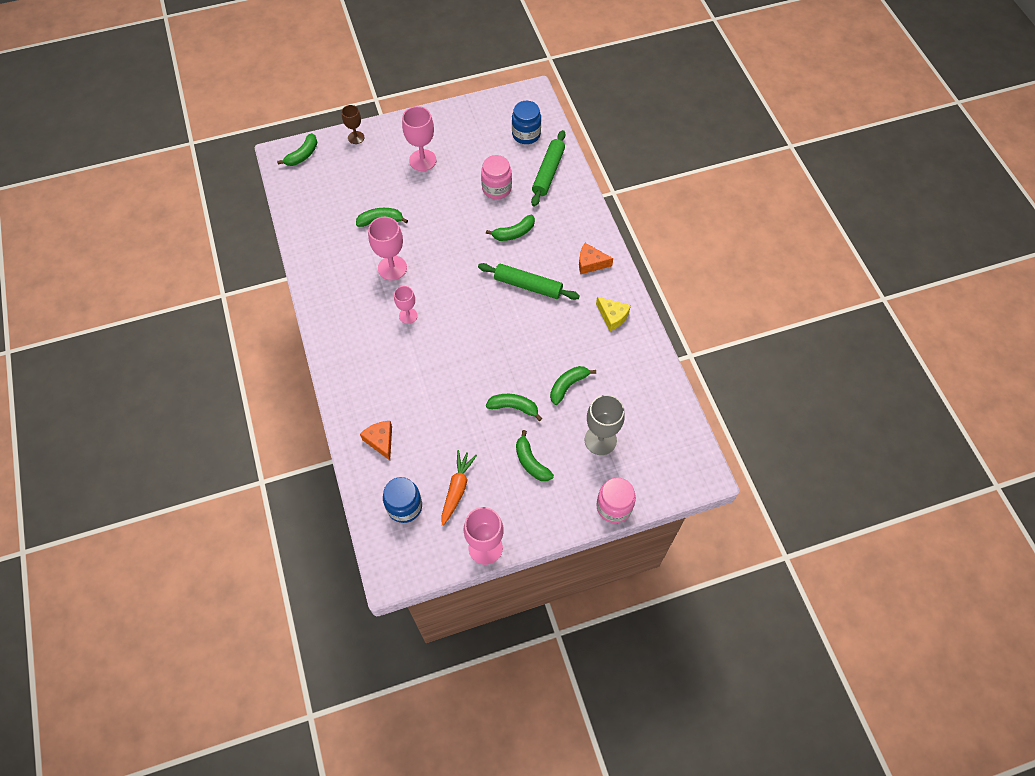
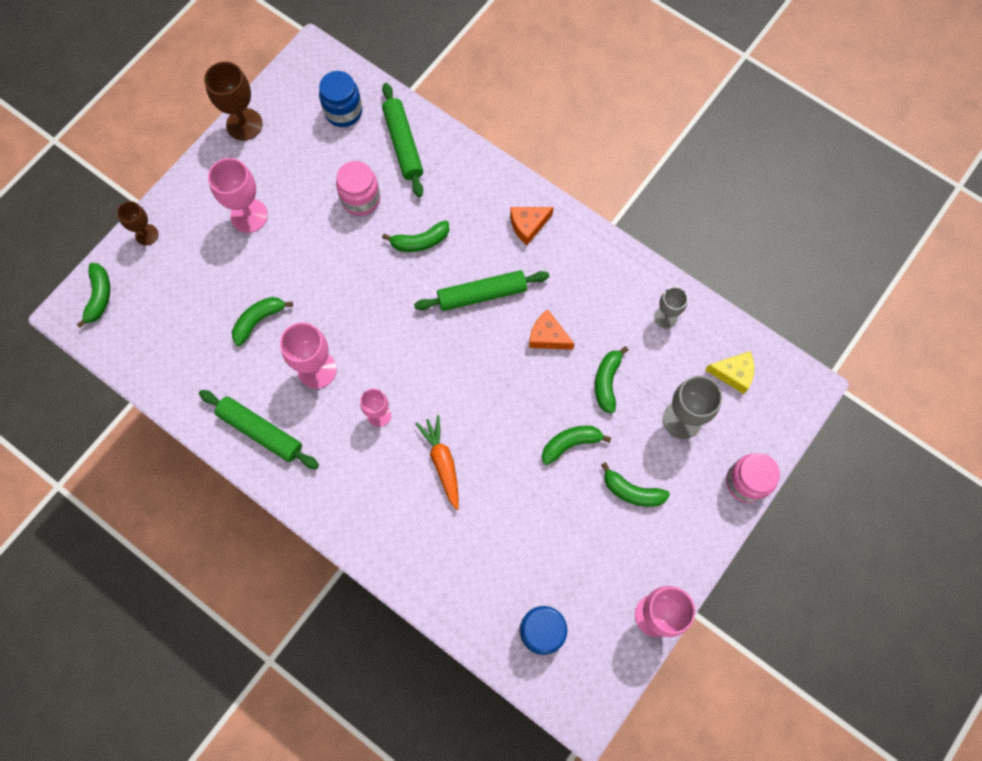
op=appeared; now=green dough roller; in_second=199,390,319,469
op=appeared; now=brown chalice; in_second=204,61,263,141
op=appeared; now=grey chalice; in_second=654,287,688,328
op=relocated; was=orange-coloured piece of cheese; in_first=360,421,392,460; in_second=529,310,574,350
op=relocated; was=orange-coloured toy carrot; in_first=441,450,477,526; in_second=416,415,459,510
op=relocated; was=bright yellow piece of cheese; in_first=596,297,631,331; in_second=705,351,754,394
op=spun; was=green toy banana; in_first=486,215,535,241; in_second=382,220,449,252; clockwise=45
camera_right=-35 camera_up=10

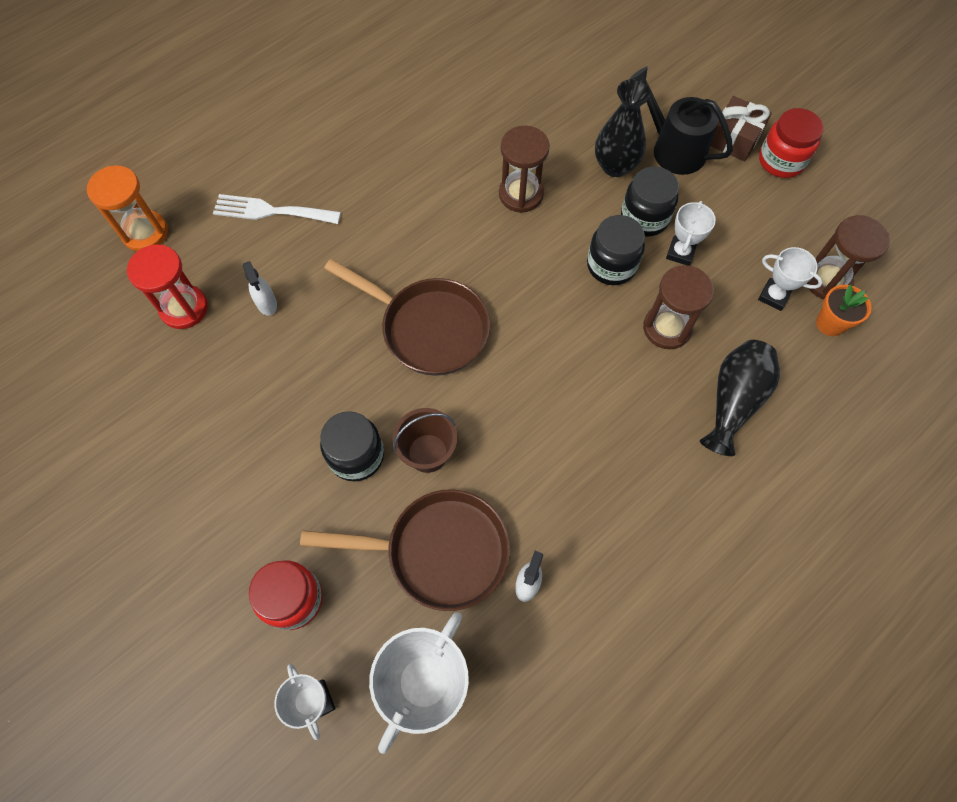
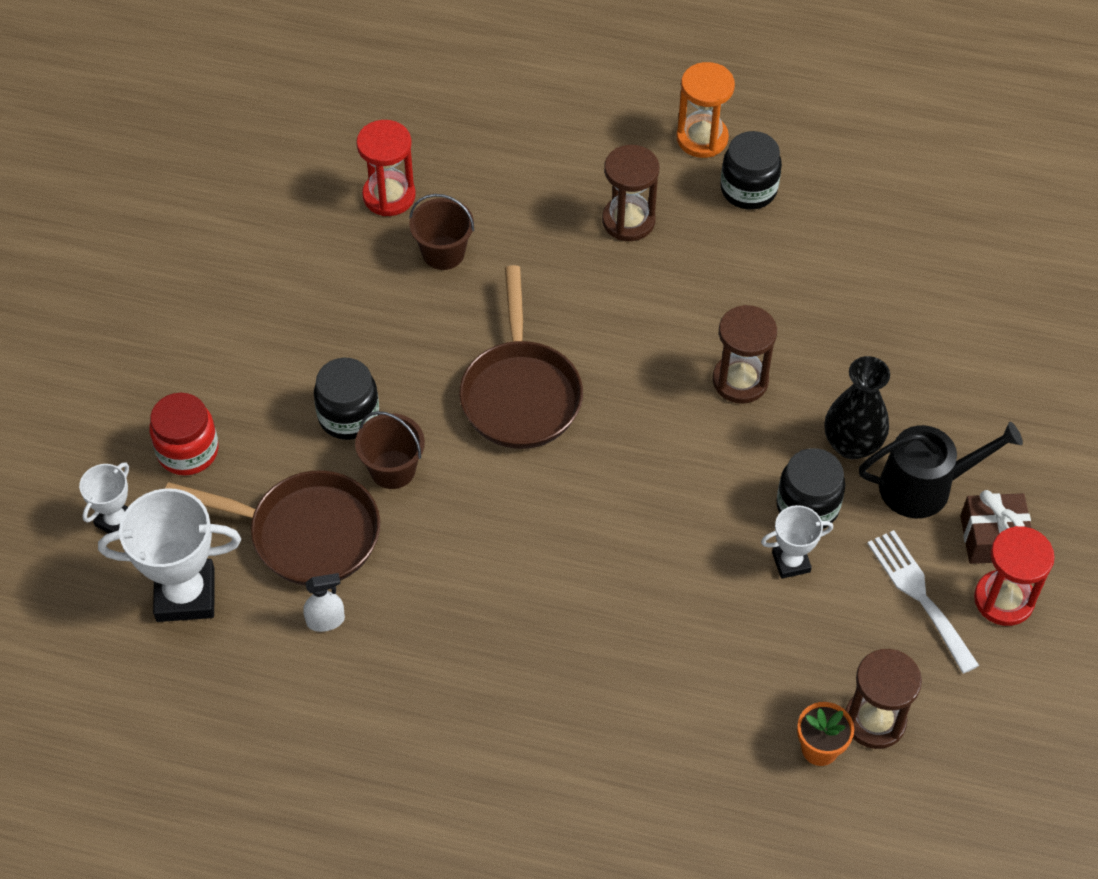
op=missing; was=black tall vase; in_first=700,340,780,456
op=missing; was=pure white trophy; in_first=758,247,823,311
op=relocated; was=orange-coloured sand timer; in_first=87,165,168,251; in_second=676,62,735,158
op=relocated; was=pure white fork; in_first=213,194,341,224; in_second=867,530,979,674
op=relocated; was=black jam jar; in_first=587,215,645,285; in_second=721,131,782,210
op=relocated; was=brown sand timer; in_first=643,265,714,349; in_second=602,145,659,241
op=exchanged; was=pure white spray cleaner; now=brown bucket; in_first=243,261,277,316; in_second=409,194,474,270
op=exchanged; was=crimson jam jar; now=crimson sand timer; in_first=759,108,824,178; in_second=974,526,1055,626
op=spun; was=brown pan; in_first=300,489,510,611; in_second=166,471,380,585; clockwise=-45
op=spun; was=black watering pot; in_first=630,67,733,175; in_second=859,422,1023,518; clockwise=75
camera_right=55 camera_up=-10

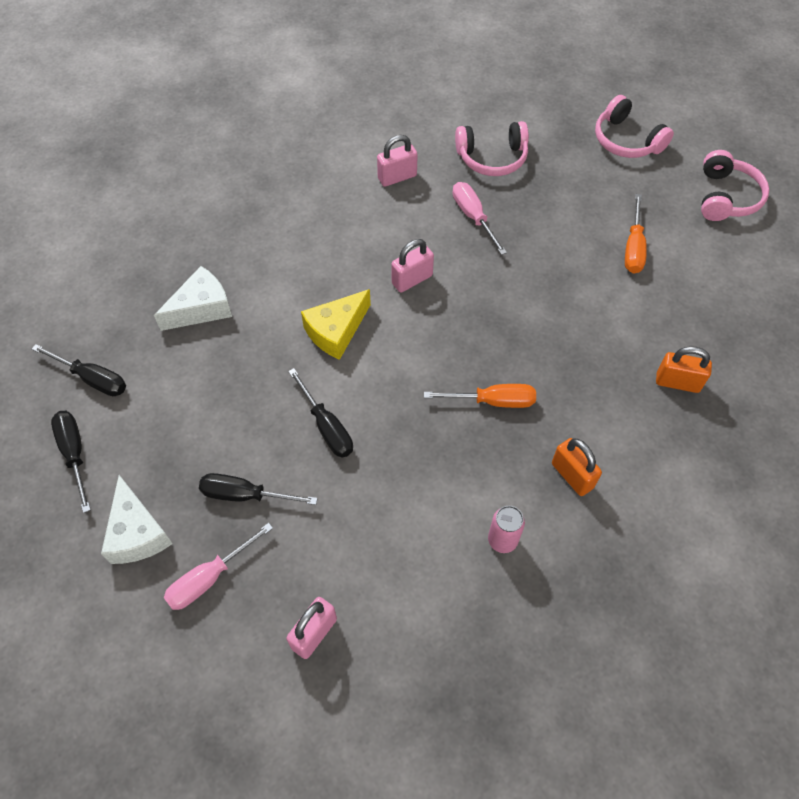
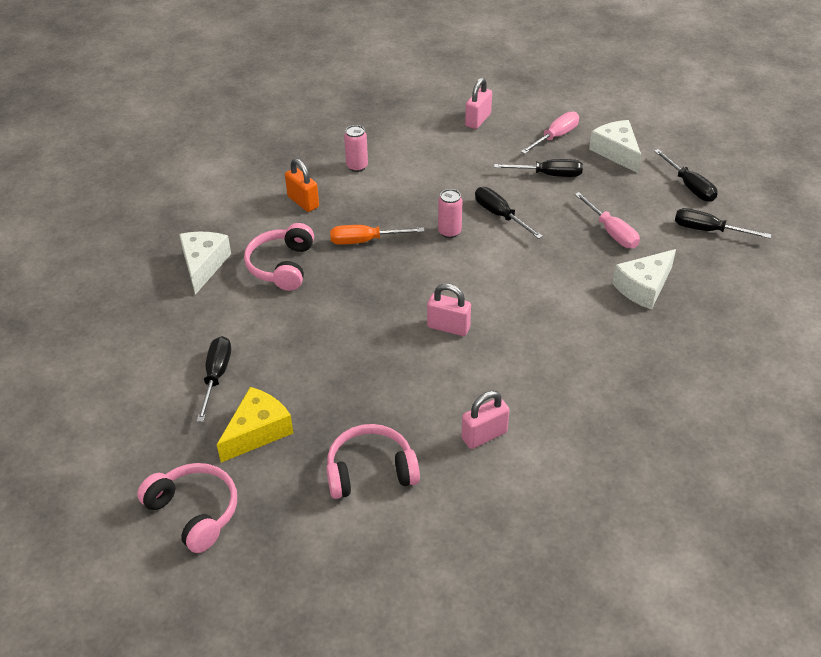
op=appeared; now=pink can; in_second=438,189,462,238
op=relocated; was=bright yellow piece of cheese; in_first=301,289,371,360; in_second=217,387,293,463
op=relocated; was=pink flat screwdriver; in_first=453,182,507,255; in_second=574,192,640,248
op=relocated; was=pink headset; in_first=701,150,769,221; in_second=244,223,314,291
op=exchanged; was=orange-coloured small lock; now=pure white piece of cheese; in_first=656,346,712,393; in_second=179,232,231,295
op=colour; was=orange-coloured flat screwdriver; now=black flat screwdriver; in_first=625,194,647,274; in_second=197,336,231,422
op=spun; was=pink small lock; in_first=391,239,434,293; in_second=427,283,471,336; clockwise=60
camera_right=175 camera_up=-15

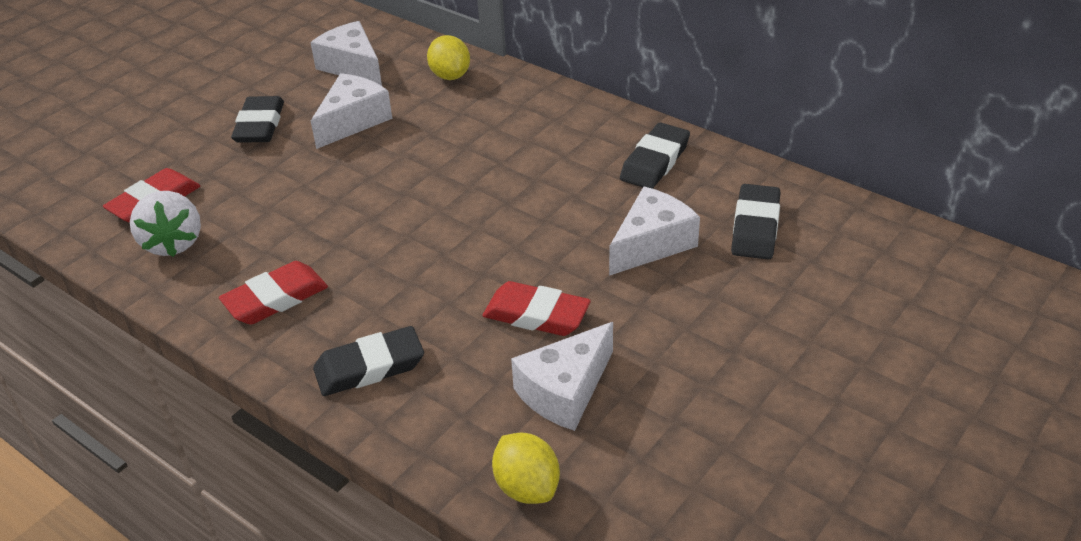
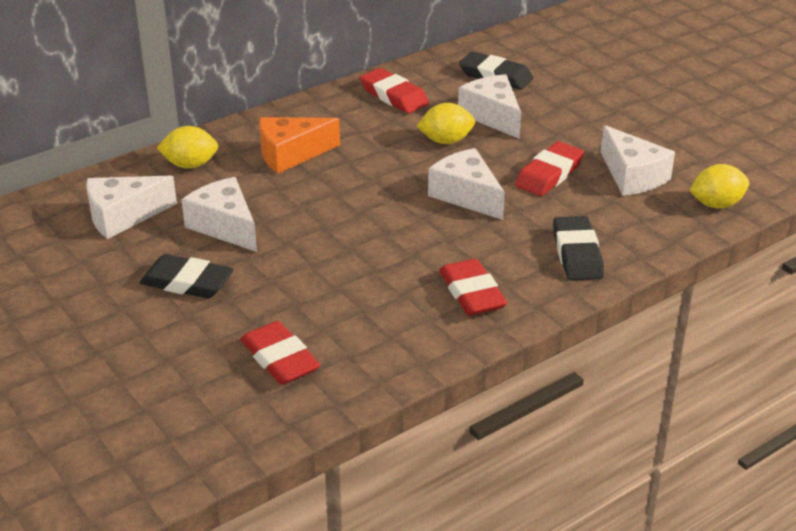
op=missing; was=pure white toy strawberry; in_first=130,191,201,257
op=appeared; now=orange-coloured piece of cheese; in_second=259,117,340,174
op=appeared; now=bright yellow lemon; in_second=417,103,475,144
op=appeared; now=pure white piece of cheese; in_second=428,148,505,220
op=colour; was=black eraser; now=crimson eraser; in_first=620,123,690,189; in_second=360,68,429,113
camera_right=-75 camera_up=-5

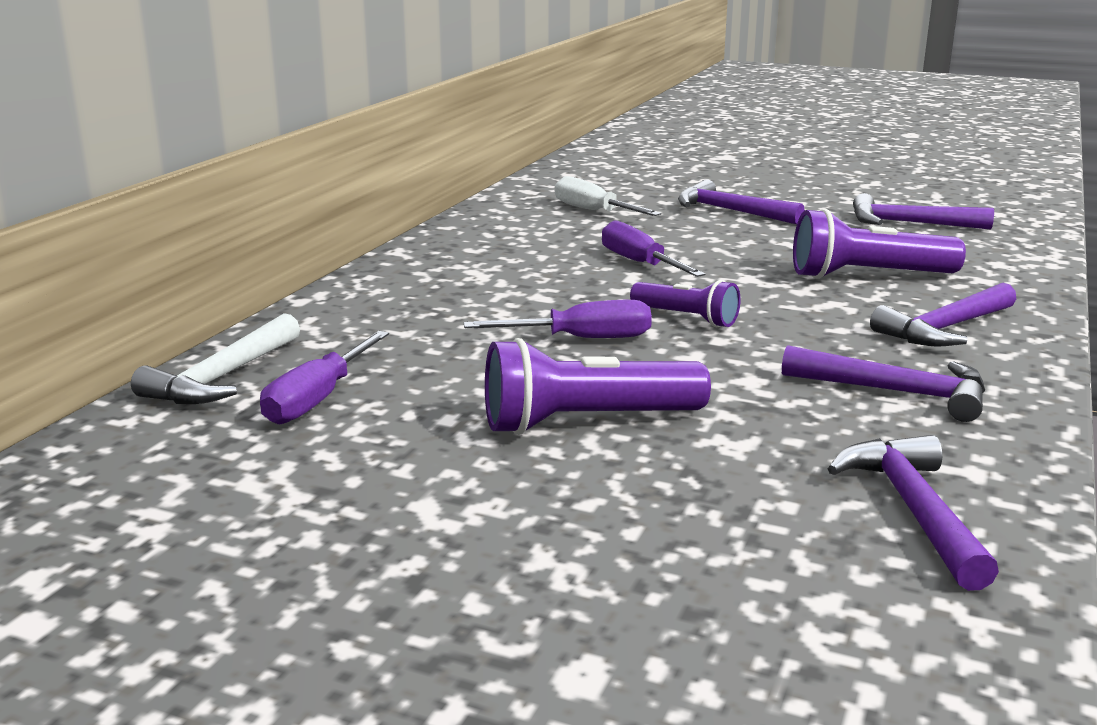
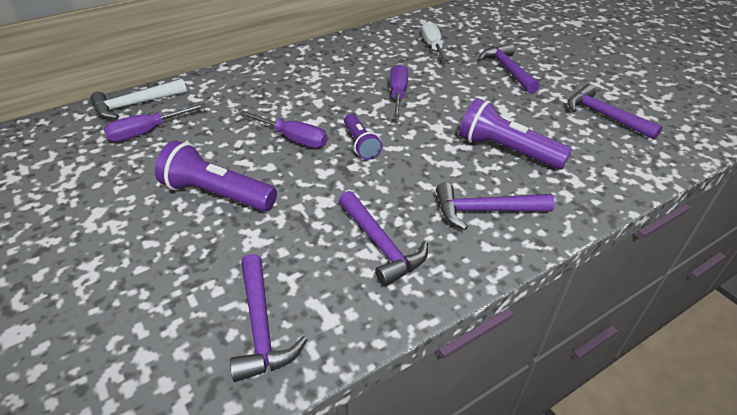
op=spun; was=purple carpenter's hammer; in_first=828,435,999,591; in_second=230,254,307,382; clockwise=135
camera_right=35 camera_up=20

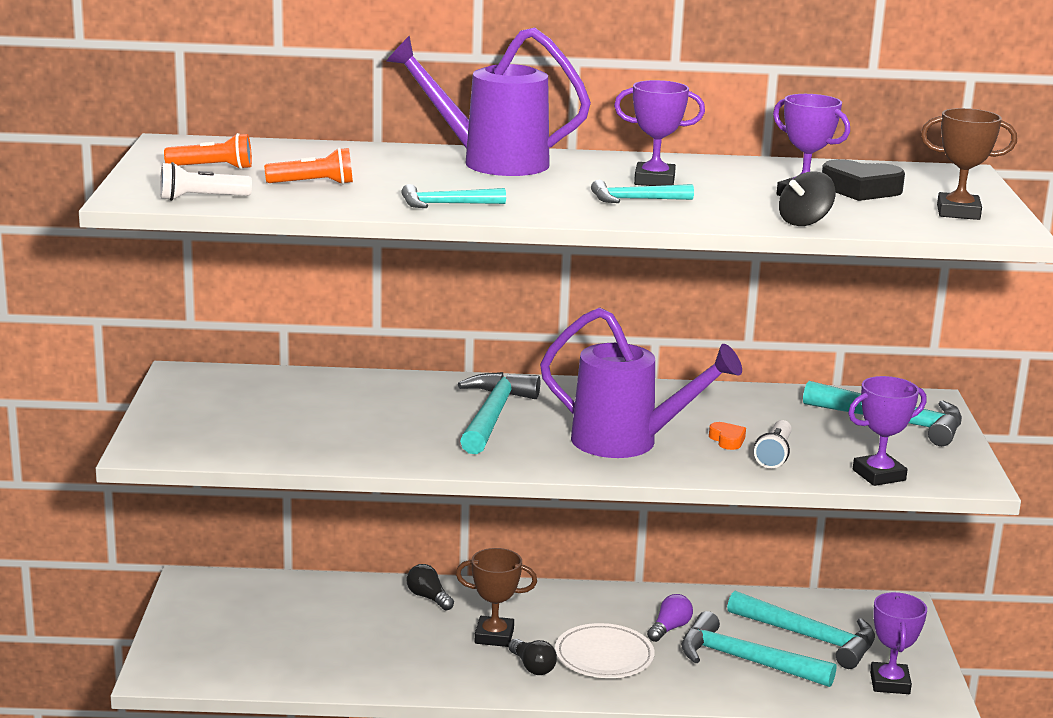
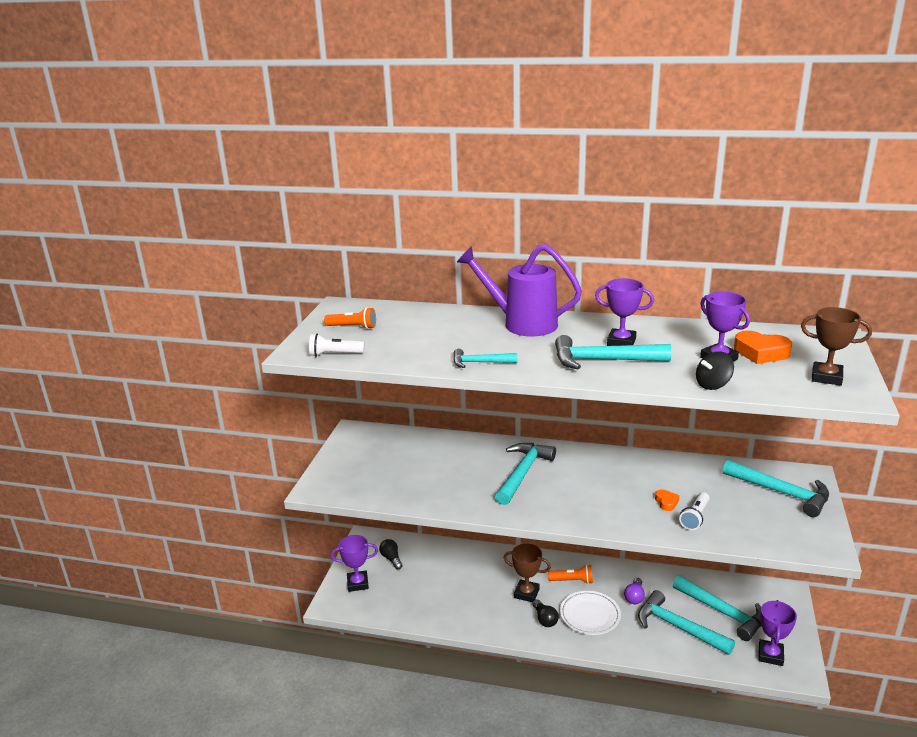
op=missing; was=purple watering pot; in_first=540,307,742,458
op=relocated; was=orange-coloured flashlight; in_first=264,148,353,185; in_second=548,565,593,584
op=relocated; was=black bulb; in_first=407,564,454,611; in_second=379,539,403,570
op=relocated; was=purple trophy; in_first=848,376,927,486; in_second=330,535,378,592
op=colour; was=black heart; now=orange-coloured heart; in_first=822,159,905,201; in_second=734,330,792,364
op=spun; was=purple bulb; in_first=647,594,693,642; in_second=624,577,645,604; clockwise=150
op=size; was=turquoise carpenter's hammer; in_first=591,180,694,203; in_second=555,335,672,369; ratio=1.75
camera_right=15 camera_up=5

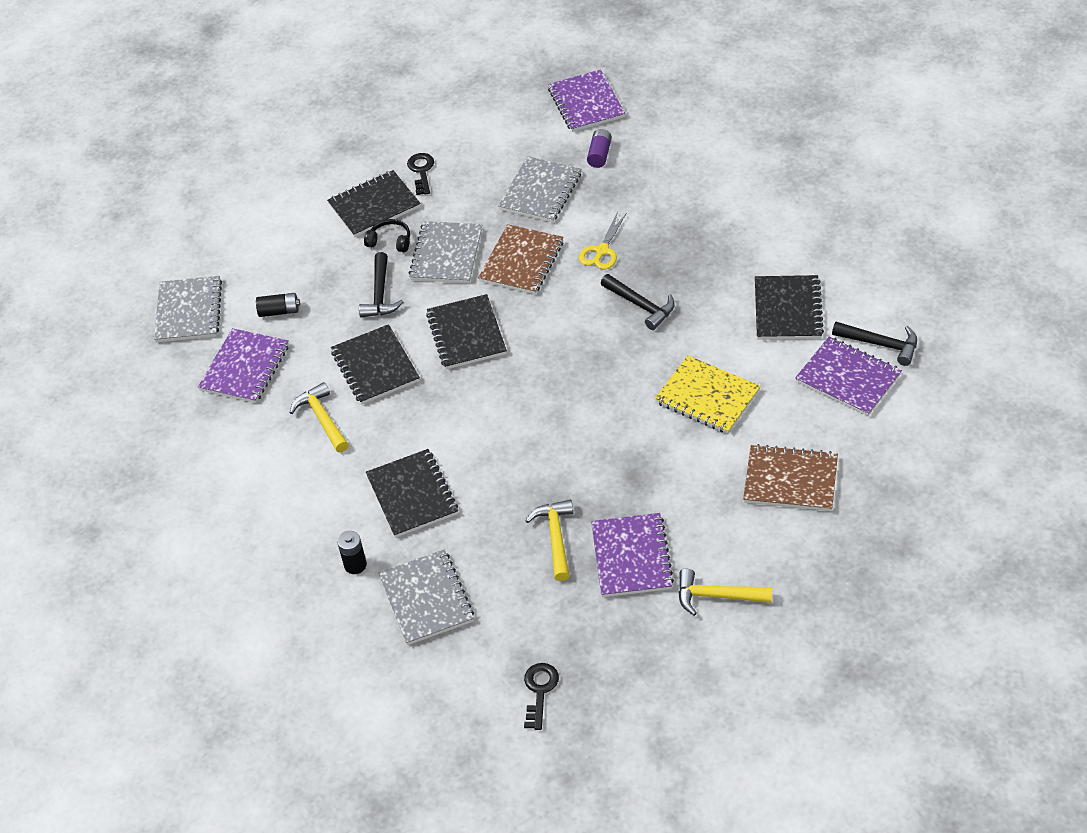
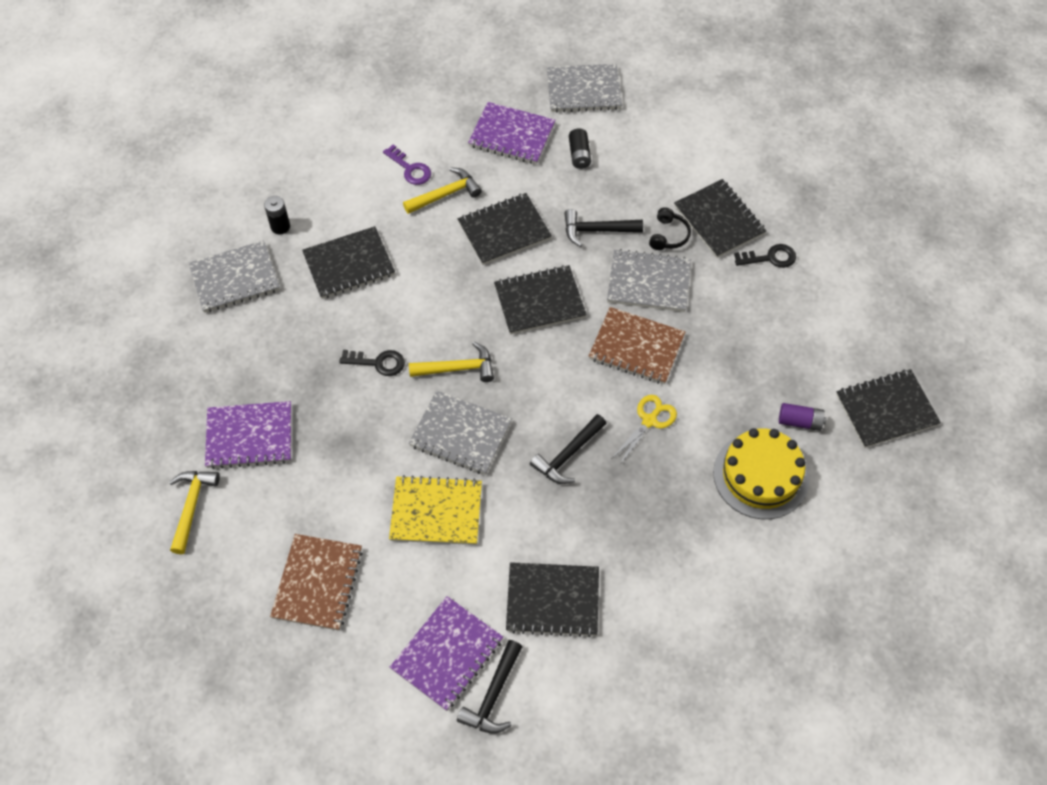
op=appeared; now=purple latchkey; in_second=383,145,431,185
op=appeared; now=bright yellow cake; in_second=713,428,809,519
op=relocated; was=grey notebook; in_first=498,156,581,222; in_second=409,390,512,475
op=relocated; was=black latchkey; in_first=524,663,559,730; in_second=339,350,405,376
op=relocated; was=bright yellow carpenter's hammer; in_first=525,500,573,581; in_second=409,342,494,382
op=colour; was=purple notebook; now=black notebook; in_first=548,69,625,132; in_second=836,369,941,448
op=spun; was=bright yellow shears; in_first=579,212,626,270; in_second=611,395,677,464; clockwise=105
op=spun; was=bright yellow notebook; in_first=655,355,761,434; in_second=389,475,482,545; clockwise=60
camera_right=85 camera_up=10

